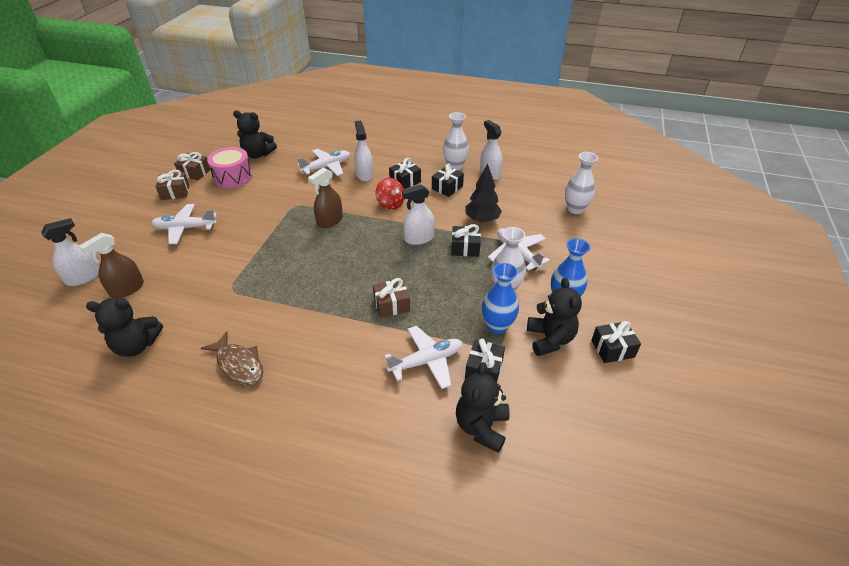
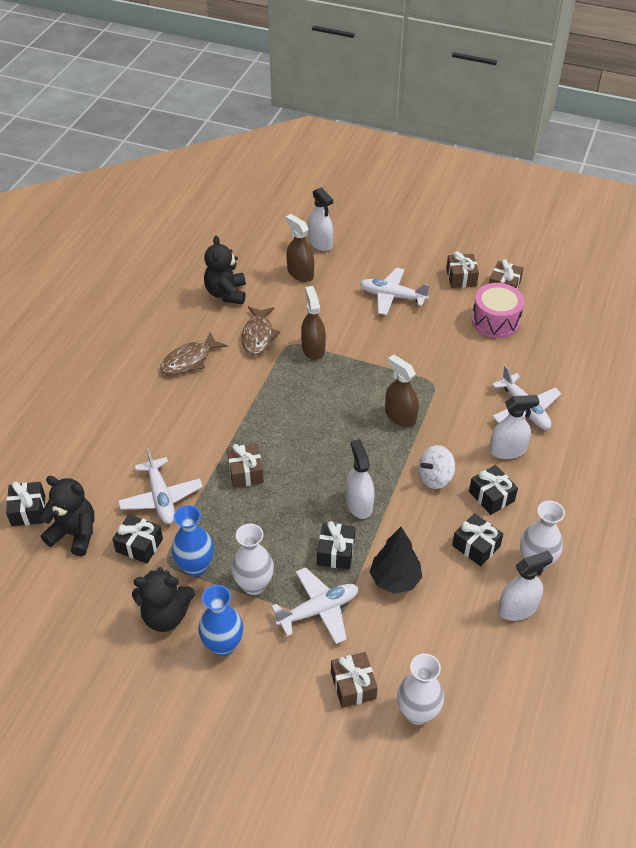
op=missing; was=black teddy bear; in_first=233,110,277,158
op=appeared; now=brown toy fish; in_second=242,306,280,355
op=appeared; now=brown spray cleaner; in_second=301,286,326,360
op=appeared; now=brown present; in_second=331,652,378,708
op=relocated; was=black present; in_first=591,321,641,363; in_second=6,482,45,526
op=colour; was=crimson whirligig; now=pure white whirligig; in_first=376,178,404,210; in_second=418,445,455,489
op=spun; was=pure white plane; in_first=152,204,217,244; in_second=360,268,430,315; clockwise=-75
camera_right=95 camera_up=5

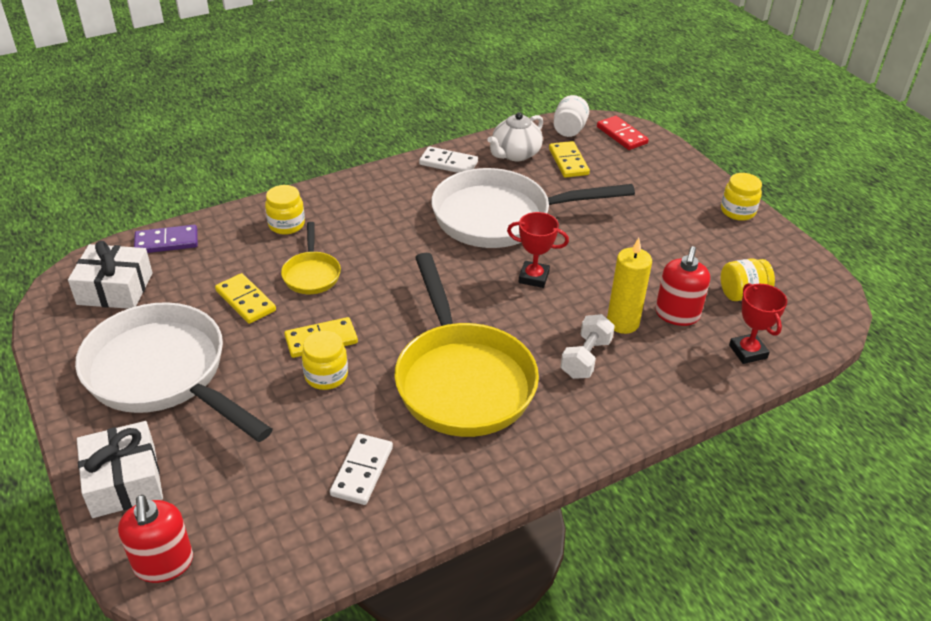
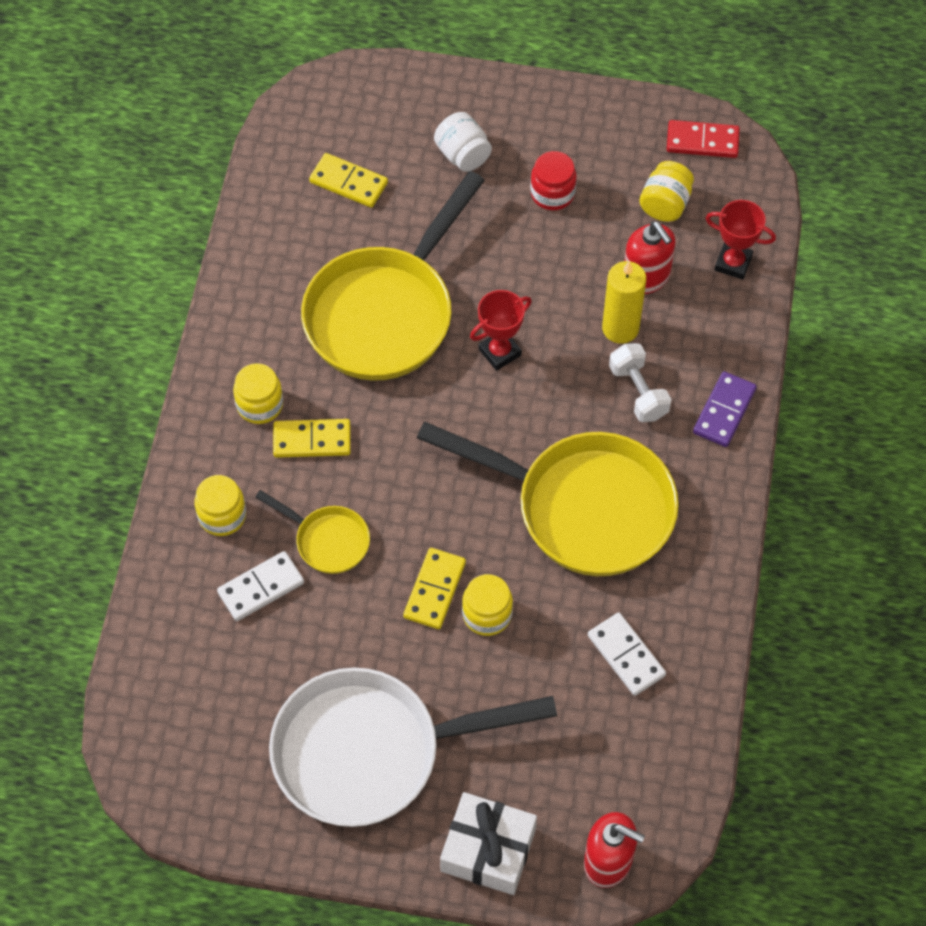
op=missing; was=pure white present; in_first=68,241,153,309
op=missing; was=pure white tea pot; in_first=487,112,543,161
op=appeared; now=crimson jam jar; in_second=530,151,577,210
op=relocated; was=purple domino; in_first=134,225,198,253; in_second=693,371,757,447
op=relocated; was=bright yellow domino; in_first=215,273,276,324; in_second=273,419,351,458
op=relocated; was=pure white domino; in_first=419,146,478,173; in_second=217,551,304,621
op=relocated; was=pure white jam jar; in_first=554,95,589,137; in_second=434,112,492,172
op=relocated; was=crimson domino; in_first=597,116,649,150; in_second=667,120,740,158
op=relocated; was=bright yellow jam jar; in_first=721,173,762,221; in_second=233,363,283,424
op=colour; was=pure white pan; now=bright yellow pan; in_first=431,168,635,248; in_second=301,171,485,381
camera_right=-50 camera_up=20

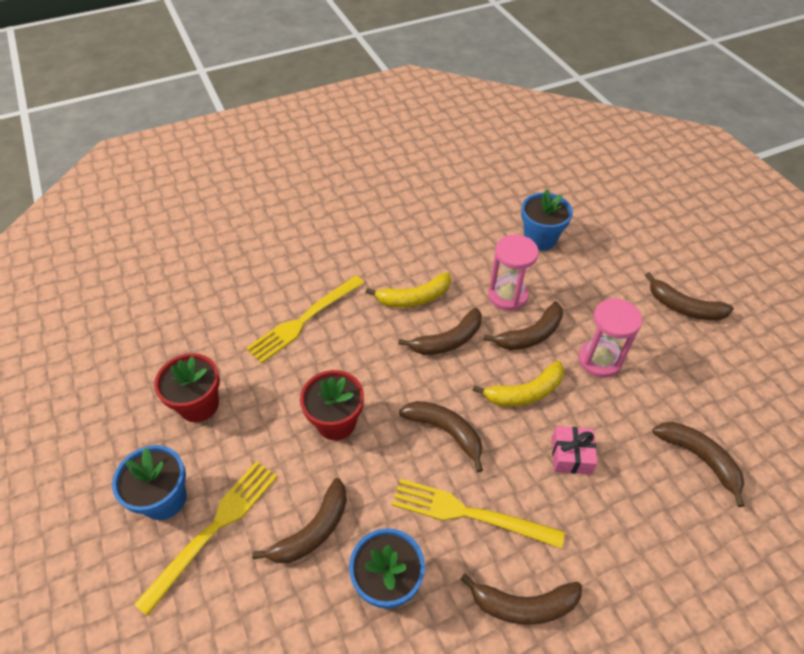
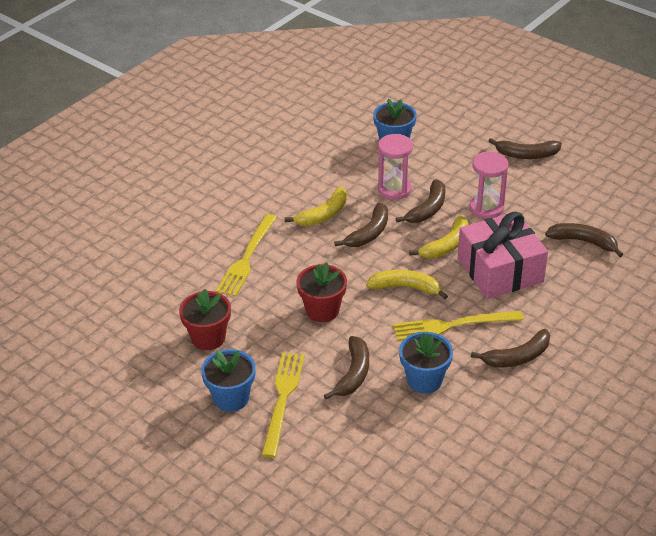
op=colour; was=brown toy banana; now=bright yellow toy banana; in_first=399,401,483,472; in_second=366,270,448,300
op=size; was=pink present; in_first=552,426,598,474; in_second=458,212,548,299; ratio=2.23
camera_right=-25 camera_up=-10

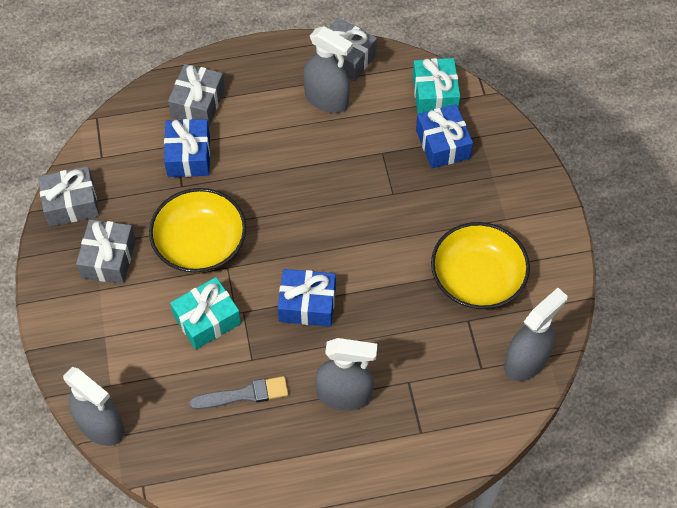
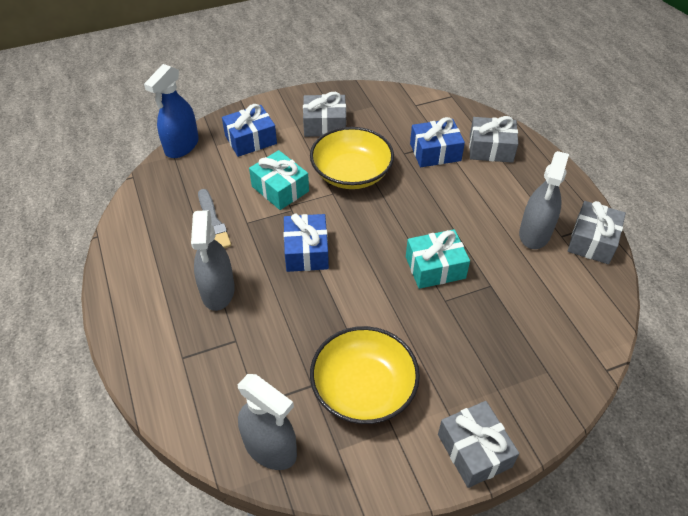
op=relocated; was=grey present; in_first=38,166,99,227; in_second=438,401,519,488
op=relocated; was=turquoise present; in_first=412,58,460,114; in_second=406,229,470,289
op=relocated; was=cobalt present; in_first=416,104,473,168; in_second=222,104,277,157
op=colour; was=grey spray cleaner; now=cobalt spray cleaner; in_first=63,367,124,446; in_second=144,64,199,158
camera_right=80 camera_up=-10

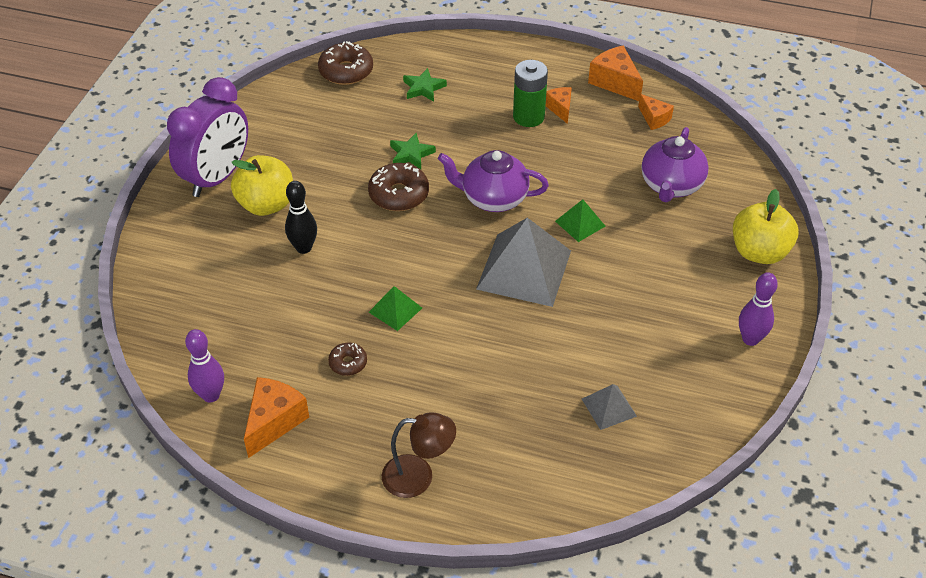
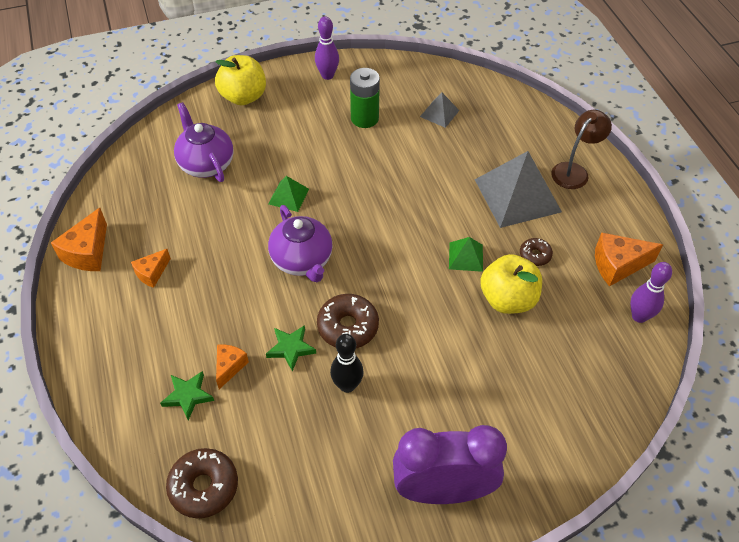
op=relocated; was=bright yellow apple; in_first=231,155,293,216; in_second=480,254,542,314
op=relocated; was=black bowling pin; in_first=285,181,317,254; in_second=330,334,364,393
op=relocated; was=grey solid pyramid; in_first=476,218,571,307; in_second=475,151,562,228
op=relocated; was=green battery; in_first=513,60,548,127; in_second=350,68,380,128
op=relocated; was=orange-coloured piece of cheese; in_first=638,94,674,130; in_second=216,344,249,389
op=spun; was=brown lamp; in_first=382,412,456,498; in_second=551,110,612,189; clockwise=75
op=spun; was=purple tea pot; in_first=642,127,709,202; in_second=174,102,234,182; clockwise=-105
camera_right=-125 camera_up=5

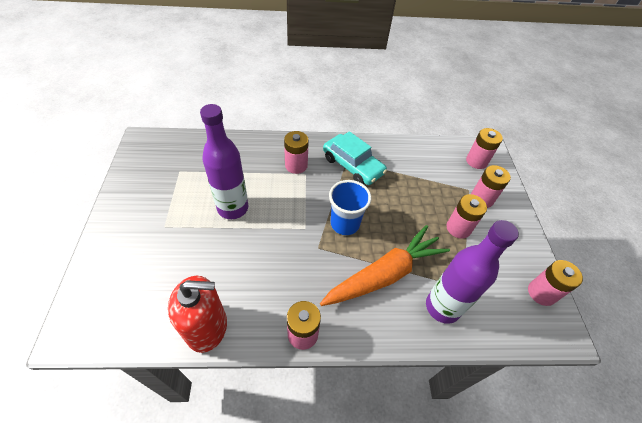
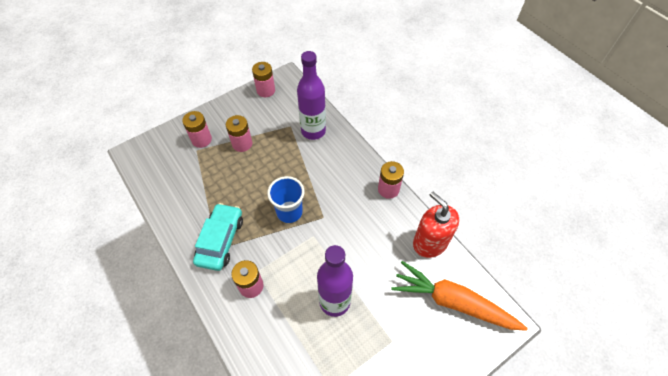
op=missing; was=pink battery; in_first=466,128,503,169
op=relocated; was=orange-coloured toy carrot; in_first=320,225,450,306; in_second=392,261,528,331
camera_right=-120 camera_up=5

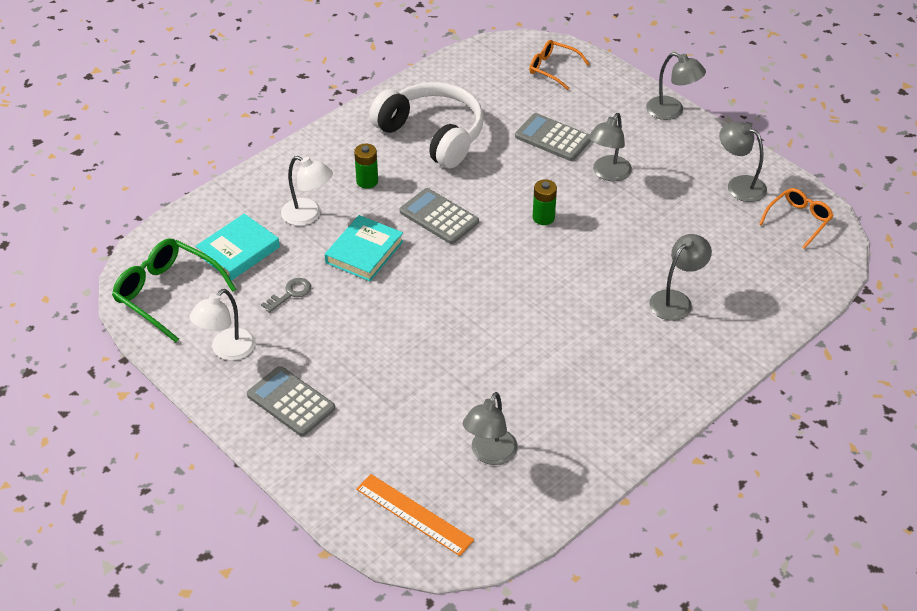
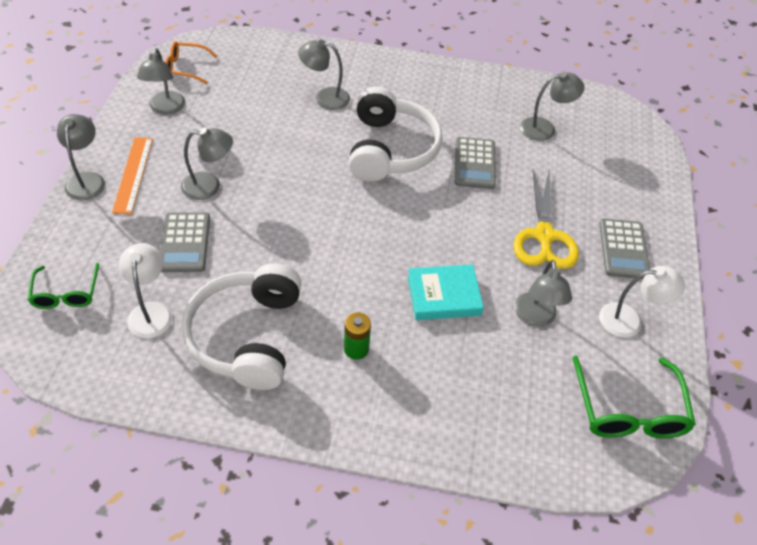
op=missing; was=turquoise hardcover; in_first=196,214,280,281
op=missing; was=green battery; in_first=533,179,557,225
op=appeared; now=pure white headset; in_second=349,86,443,182
op=appeared; now=bright yellow shears; in_second=513,169,579,269
op=relocated; was=pure white lamp; in_first=281,156,333,226; in_second=119,243,173,338
op=relocated; was=orange-coloured straightedge; in_first=356,474,474,556; in_second=112,137,153,214
op=relocated; was=grey adding machine; in_first=400,188,479,244; in_second=455,137,496,189
op=exchanged; was=grey latchkey; now=grey lamp; in_first=261,278,311,313; in_second=514,260,572,327
op=colour; was=orange-coloured eyeglasses; now=green eyeglasses; in_first=529,40,589,90; in_second=28,263,99,309
camera_right=-130 camera_up=5

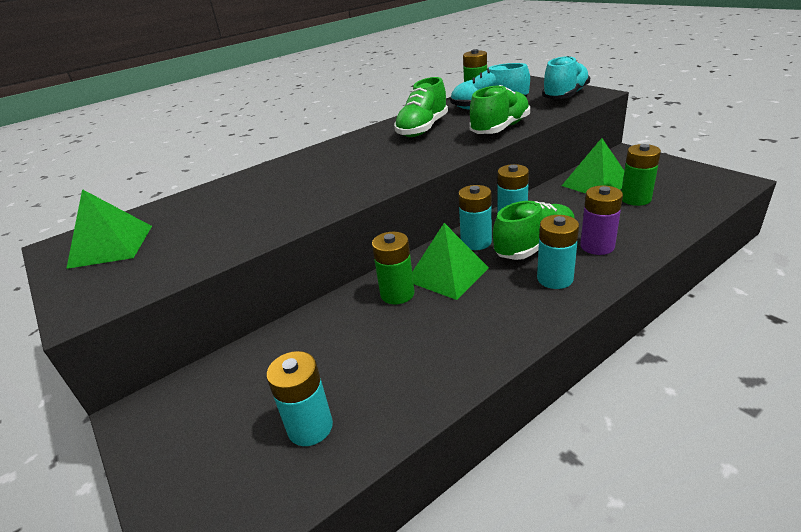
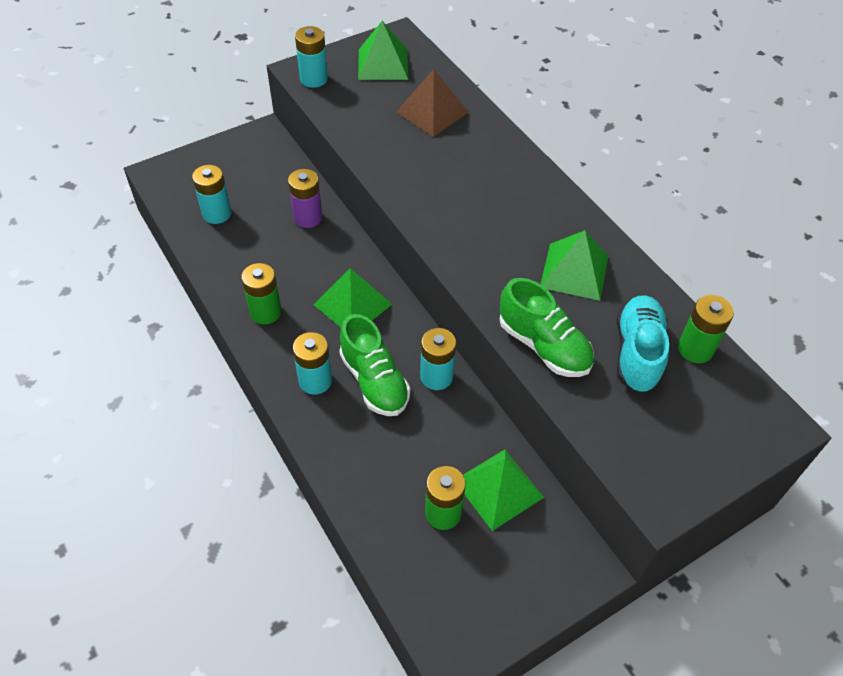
op=missing; was=turquoise sneaker; in_first=542,56,591,99
op=appeared; now=brown solid pyramid; in_second=396,69,469,137
op=relocated; was=green battery; in_first=372,232,414,304; in_second=241,263,281,324
op=relocated; was=turquoise battery; in_first=458,185,492,250; in_second=295,26,328,88
op=relocated; was=purple battery; in_first=580,186,623,255; in_second=288,169,322,228
op=exchanged; was=green sneaker; now=green solid pyramid; in_first=394,77,448,137; in_second=540,230,609,301
camera_right=90 camera_up=20

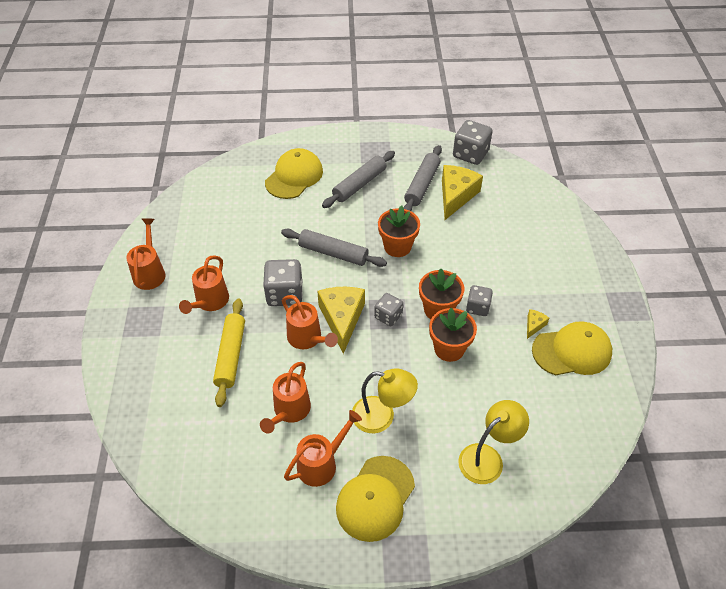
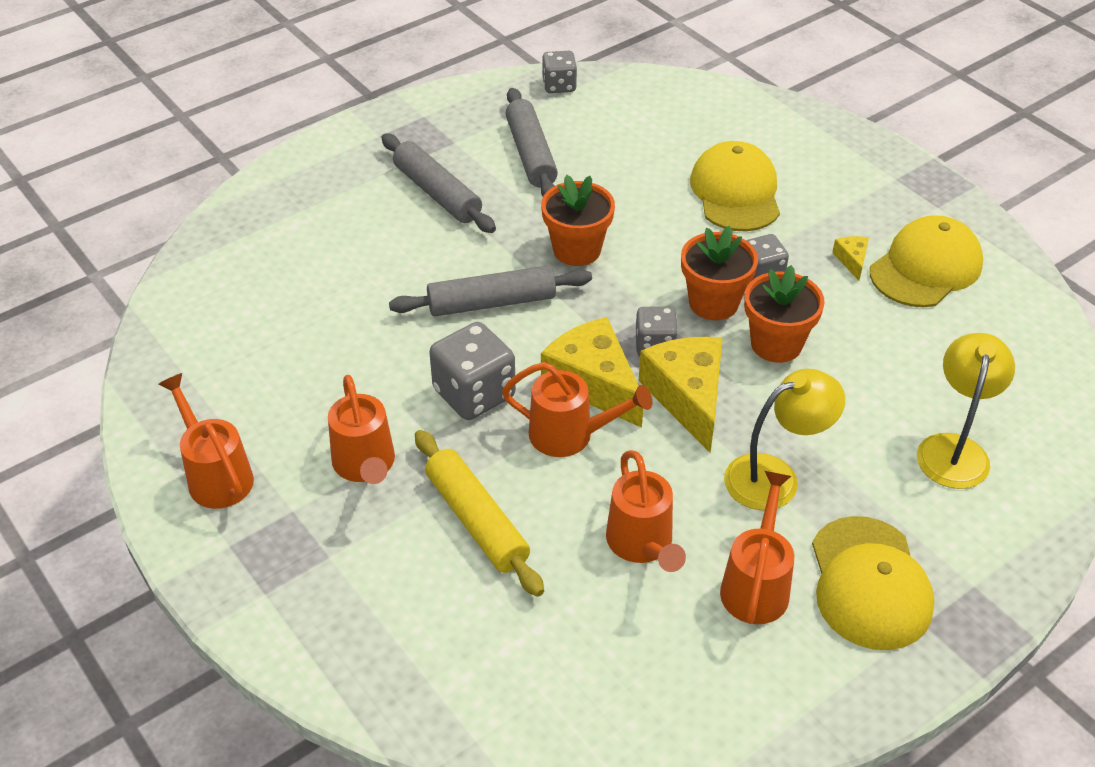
op=relocated; was=bright yellow baseball cap; in_first=265,148,323,199; in_second=690,141,780,231
op=relocated; was=bright yellow piece of cheese; in_first=442,165,483,220; in_second=639,337,722,453
op=spun; was=grey dough roller; in_first=322,151,395,208; in_second=381,133,496,233; clockwise=-45
op=size; was=grey dice; in_first=453,120,493,165; in_second=542,51,577,93; ratio=0.62
camera_right=-35 camera_up=-5

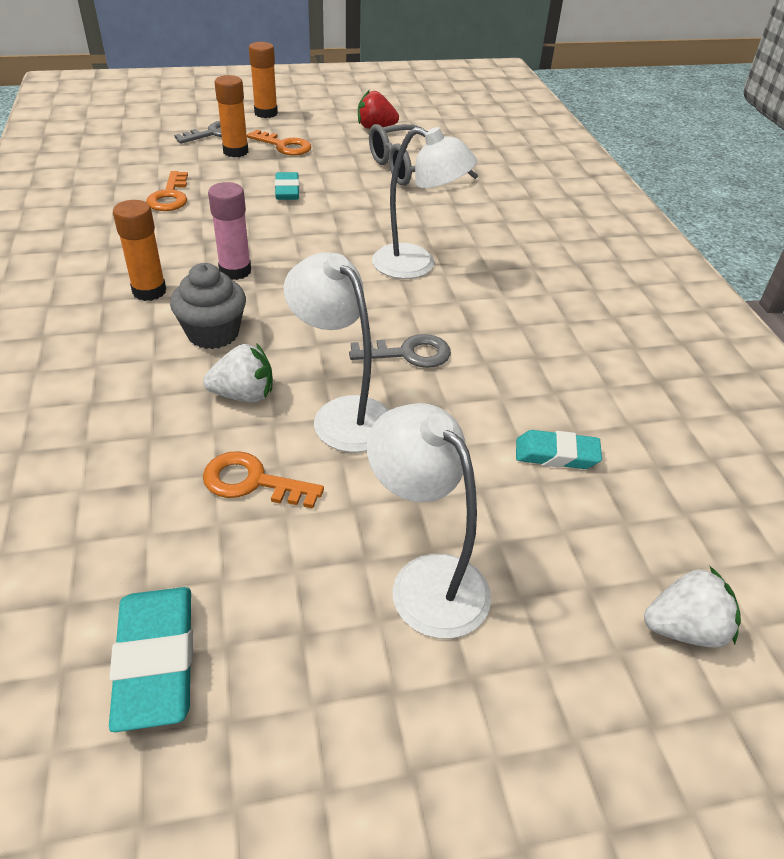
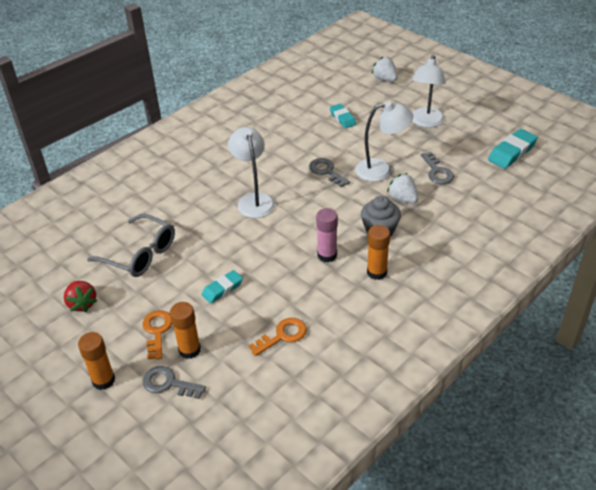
op=colour; was=orange-coloured latchkey; now=grey latchkey; in_first=203,451,324,509; in_second=421,152,454,184
op=spun; was=pure white lamp; in_first=284,252,389,452; in_second=355,101,413,182; clockwise=-105
camera_right=-120 camera_up=0

